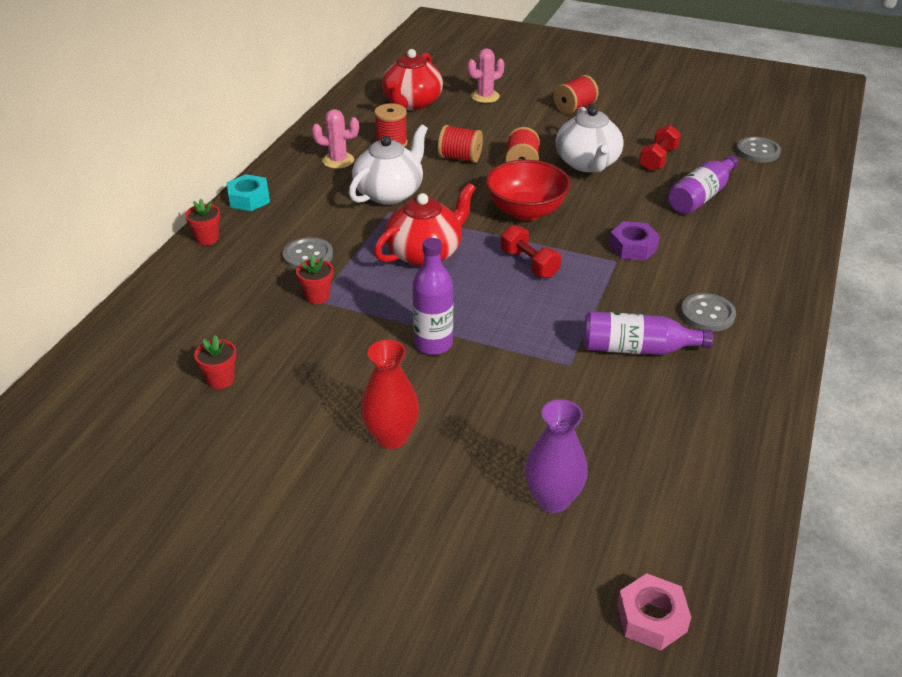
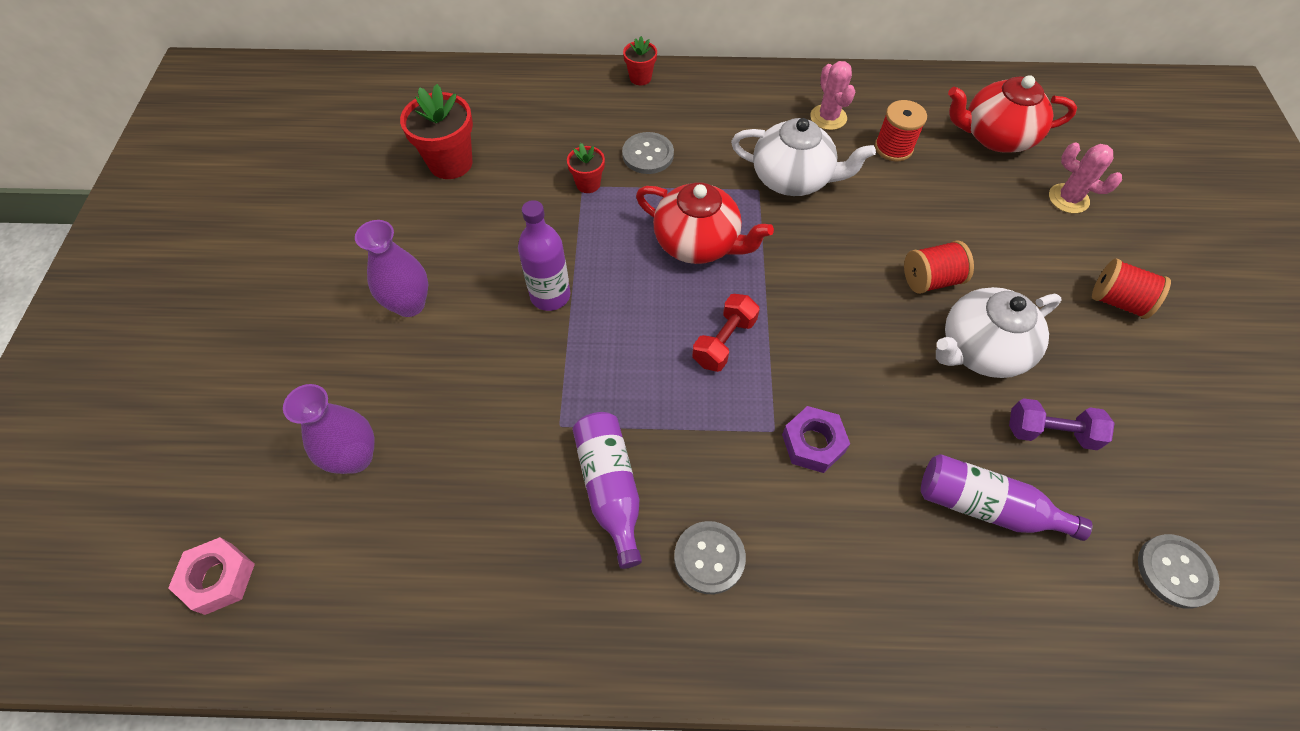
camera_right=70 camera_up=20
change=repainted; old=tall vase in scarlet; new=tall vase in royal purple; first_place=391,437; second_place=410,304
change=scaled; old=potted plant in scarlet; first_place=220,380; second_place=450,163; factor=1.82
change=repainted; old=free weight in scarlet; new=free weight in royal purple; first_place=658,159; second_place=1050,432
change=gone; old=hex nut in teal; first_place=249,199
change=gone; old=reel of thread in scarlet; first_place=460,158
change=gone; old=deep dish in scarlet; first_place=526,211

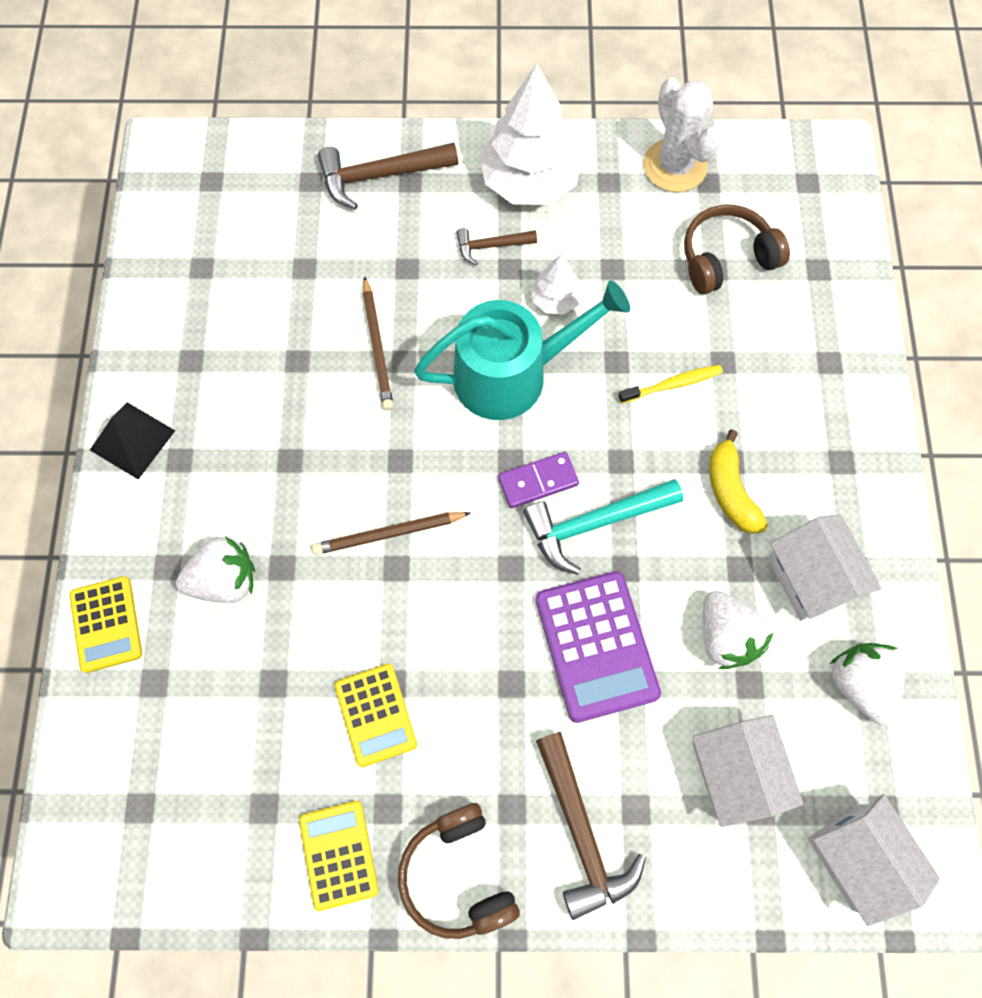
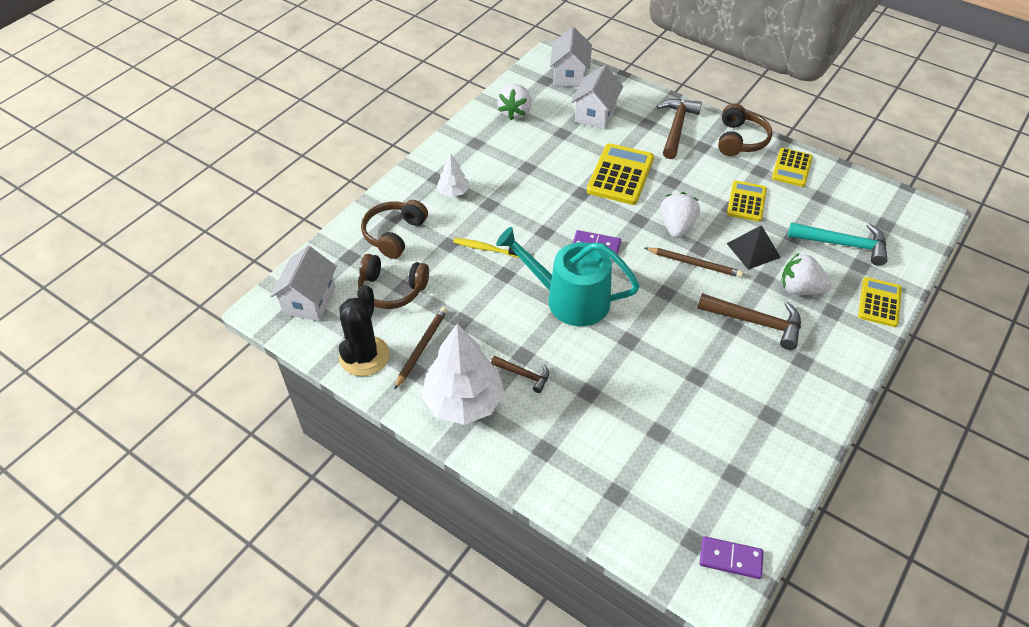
camera_right=-145 camera_up=-20
change=shifted; old=cottage in snow-white; first_place=809,577; second_place=309,300
change=repainted; old=prickly plant in snow-white; new=prickly plant in jet-black; first_place=675,166; second_place=364,356
change=new; new=headset in brown; second_place=394,234
change=shifted; old=pencil in brown; first_place=377,346; second_place=421,348
change=shifted; old=toy tree in snow-white; first_place=555,299; second_place=453,192
change=repainted; old=calculator in royal purple; new=calculator in yellow; first_place=596,646; second_place=620,175
change=shifted; old=strawberry in snow-white; first_place=725,636; second_place=676,226
change=shifted; old=carpenter's hammer in brown; first_place=380,176; second_place=756,322
change=new; new=domino tile in royal purple; second_place=730,558
change=shifted; old=pyramid in jet-black; first_place=132,440; second_place=753,250
change=shifted; old=carpenter's hammer in teal; first_place=594,523; second_place=843,244
change=gone; old=banana fruit in yellow; first_place=730,491

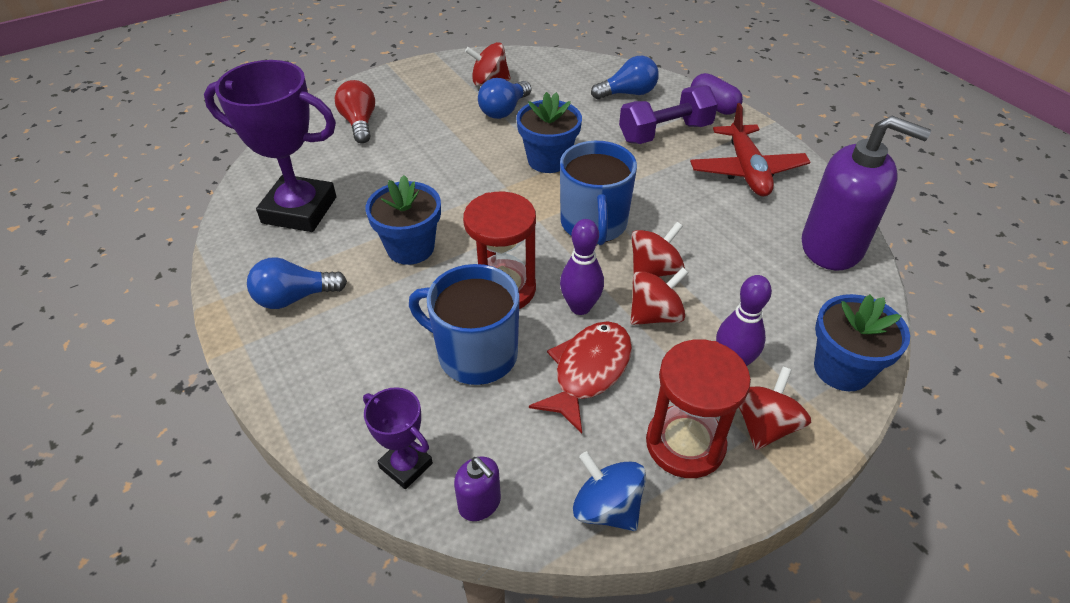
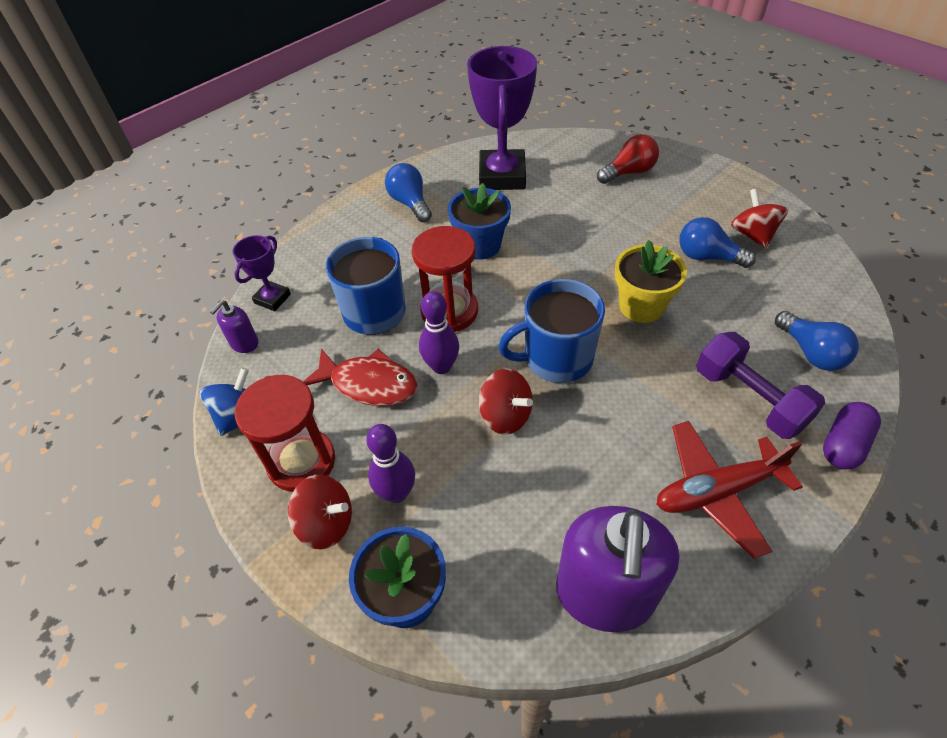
camera_right=80 camera_up=5
change=repainted; old=potted plant in cobalt; new=potted plant in yellow; first_place=548,160; second_place=641,306
change=gone; old=toy top in scarlet; first_place=655,315

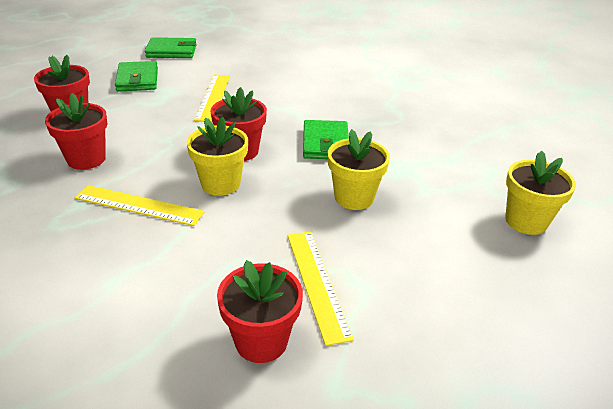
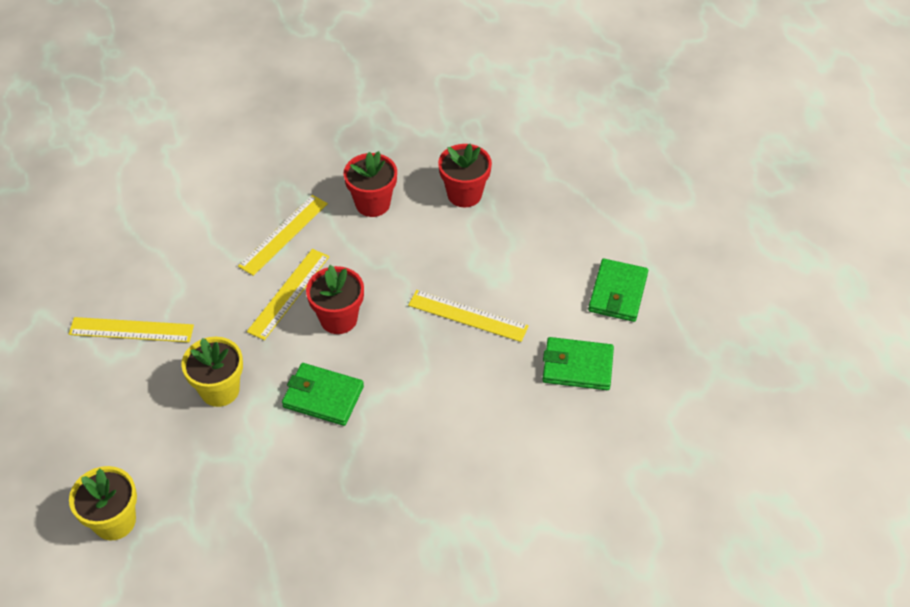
camera_right=110 camera_up=15
change=swapped; old=potted plant in yellow; new=straightedge in yellow; first_place=220,184; second_place=289,293
change=shifted; old=billfold in leaf-green; first_place=137,79; second_place=577,366
change=gone; old=potted plant in scarlet; first_place=261,341

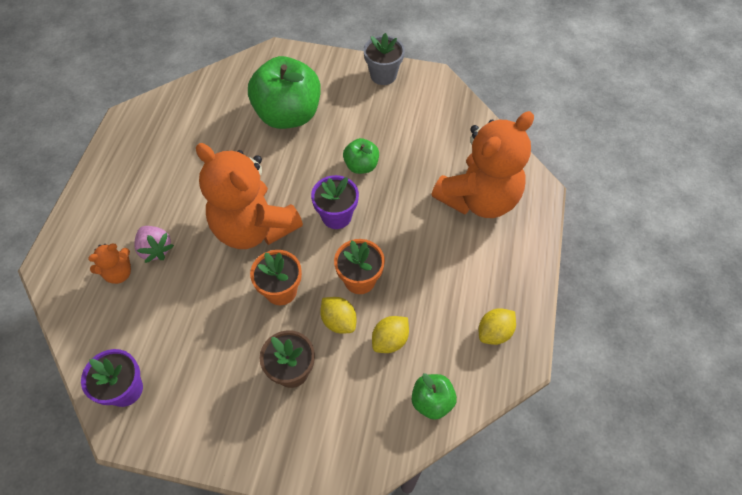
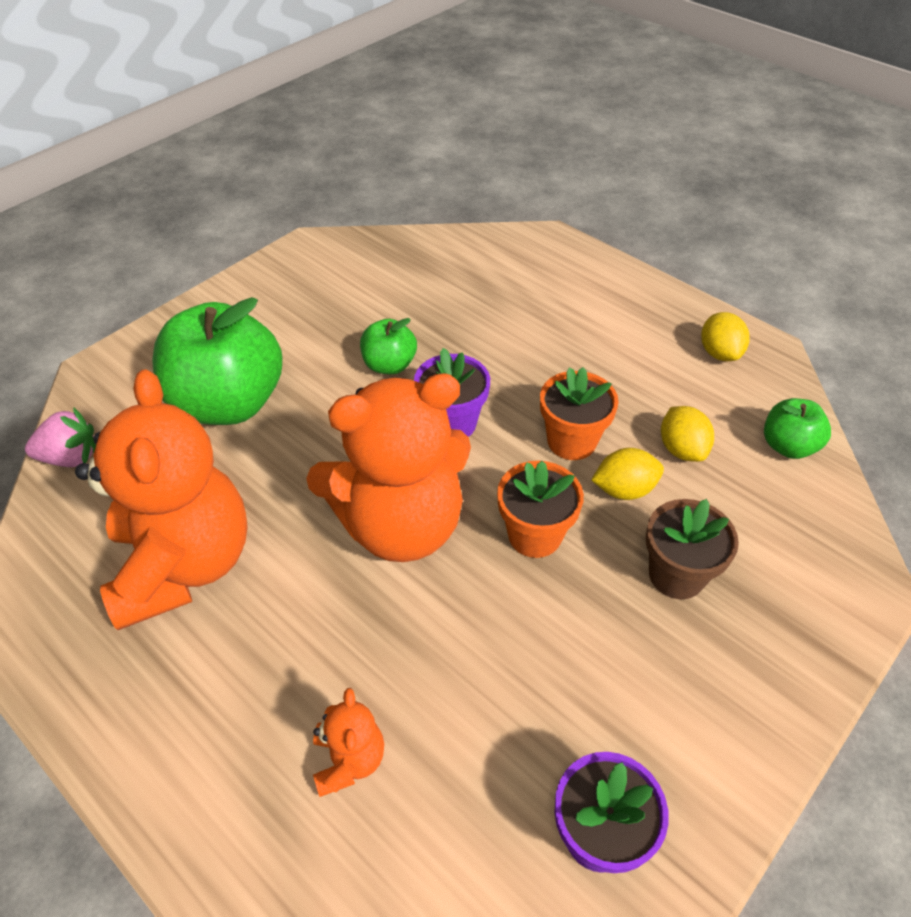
camera_right=-60 camera_up=-10
change=shifted; old=strawberry in pink; first_place=155,249; second_place=71,457
change=shifted; old=teddy bear in orange; first_place=479,198; second_place=184,564
change=gone; old=potted plant in ash-grey; first_place=383,75

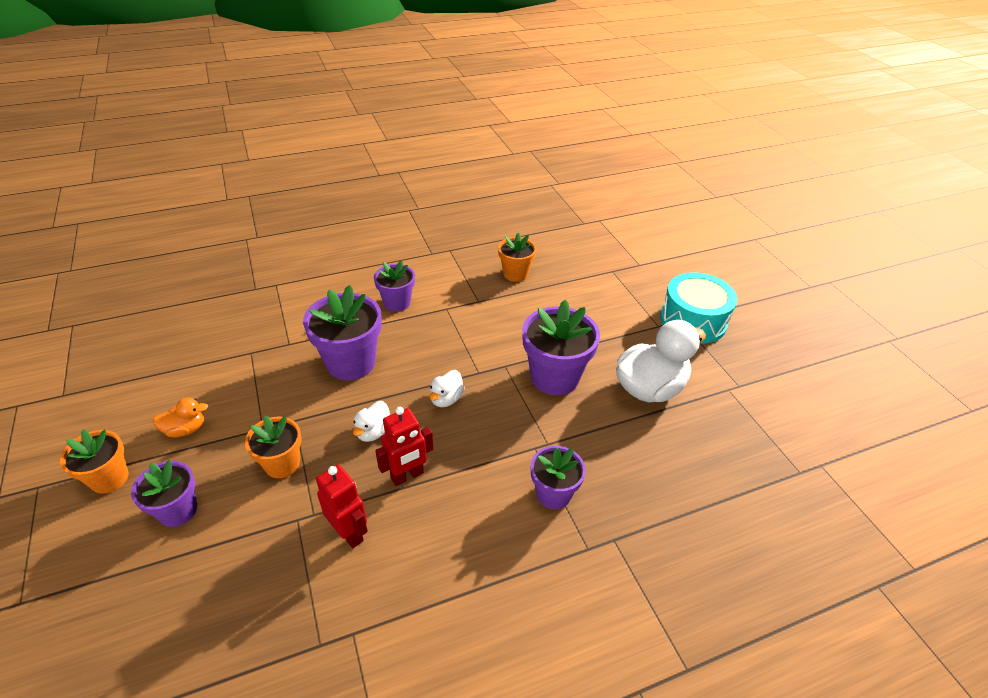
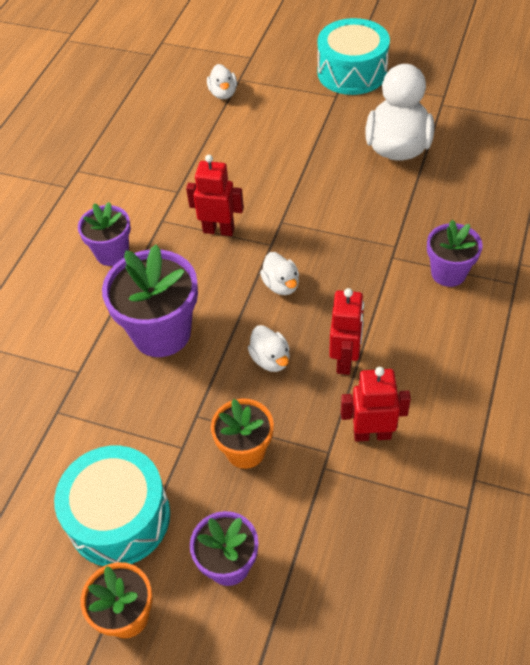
camera_right=-45 camera_up=10
change=swapped; old=duck in orange; new=drum in teal; first_place=186,429; second_place=119,517
change=new; new=robot figure in scarlet; second_place=219,230
change=new; new=duck in snow-white; second_place=223,93
change=gone; old=potted plant in orange; first_place=515,274
change=gone; old=potted plant in royal purple; first_place=554,377

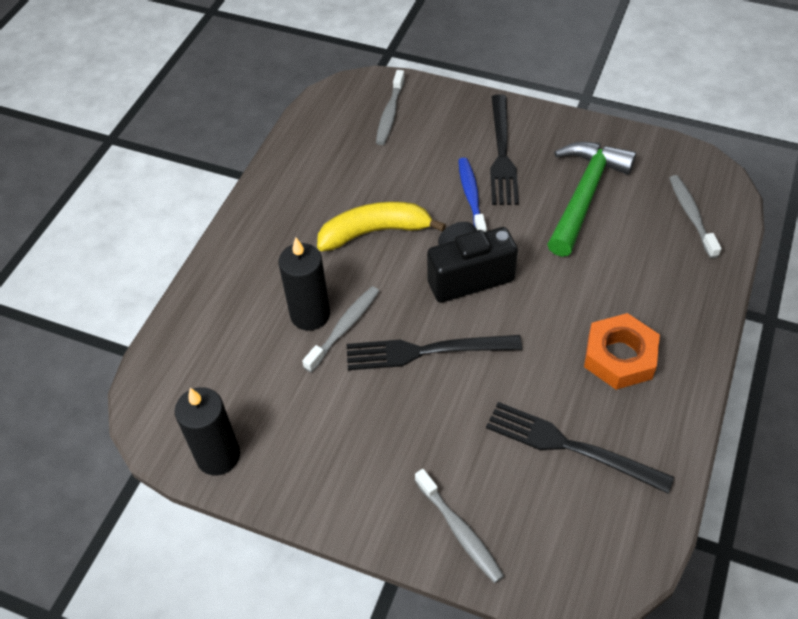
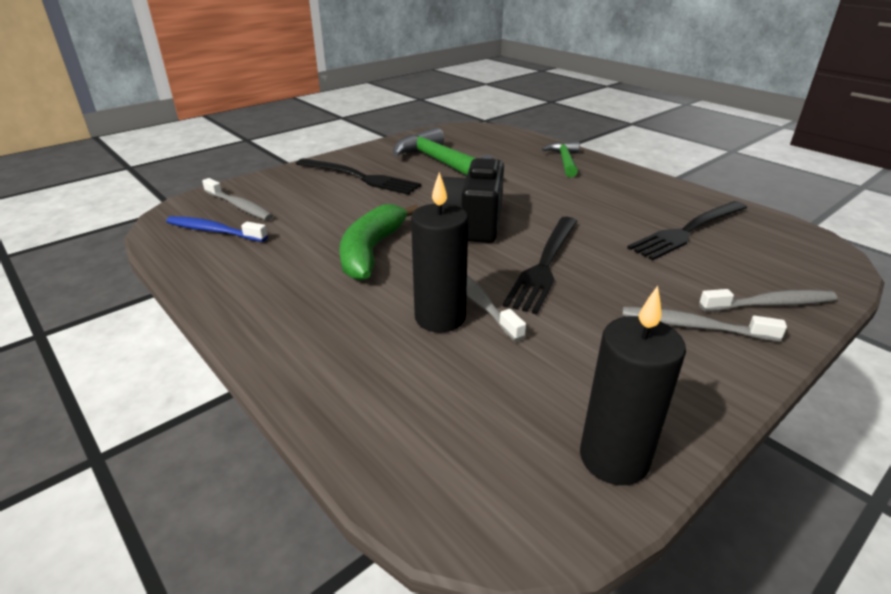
camera_right=-65 camera_up=-20
change=shifted; old=tooth brush in cobalt; first_place=471,197; second_place=214,231
change=repainted; old=banana fruit in yellow; new=banana fruit in leaf-green; first_place=375,232; second_place=372,251
change=new; new=carpenter's hammer in leaf-green; second_place=564,161
change=shifted; old=tooth brush in ash-grey; first_place=691,215; second_place=693,326
change=gone; old=hex nut in orange; first_place=619,356

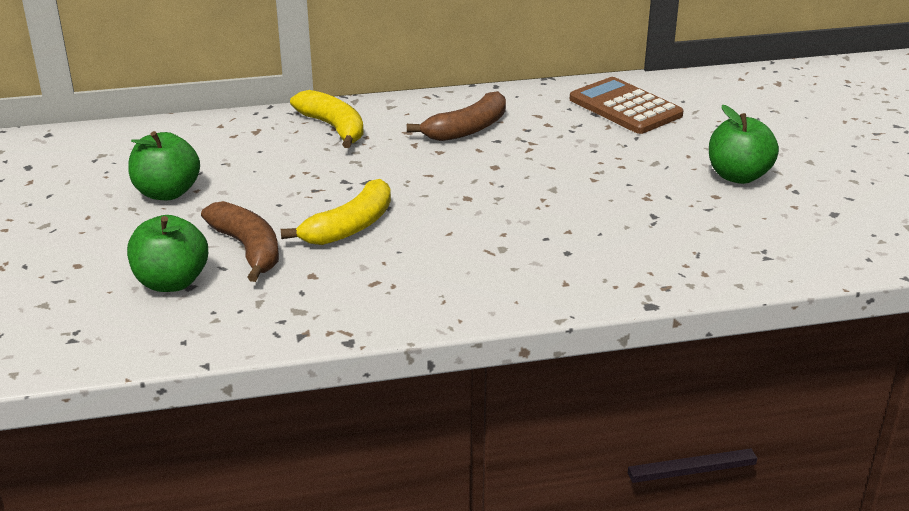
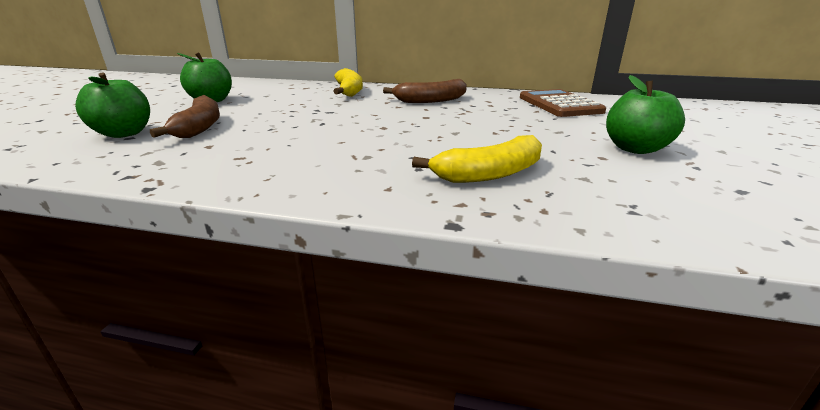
camera_right=25 camera_up=-5
change=shifted; old=banana fruit in yellow; first_place=350,227; second_place=490,174

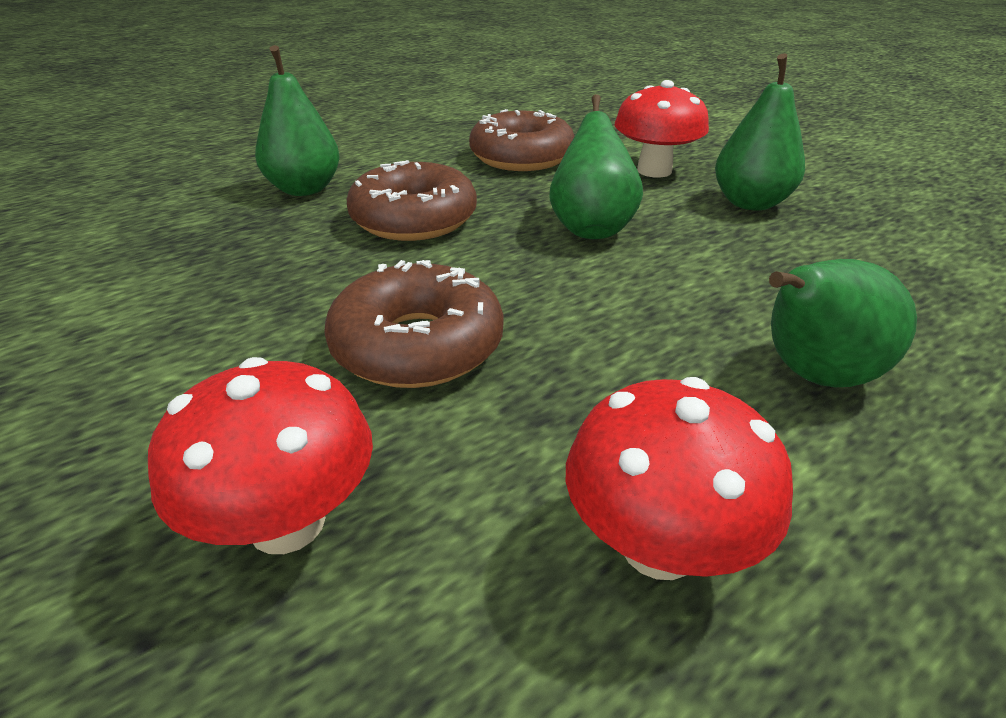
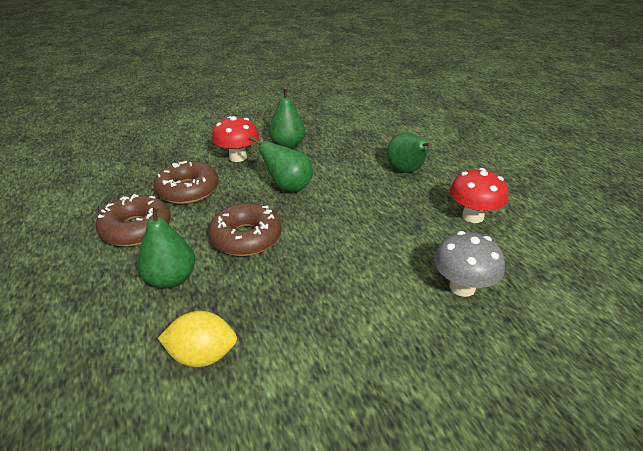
camera_right=-75 camera_up=0
change=shifted; old=glazed donut in brown; first_place=417,345; second_place=136,229
change=new; new=lemon in yellow; second_place=202,355
change=repainted; old=toadstool in scarlet; new=toadstool in ash-grey; first_place=287,522; second_place=462,287

